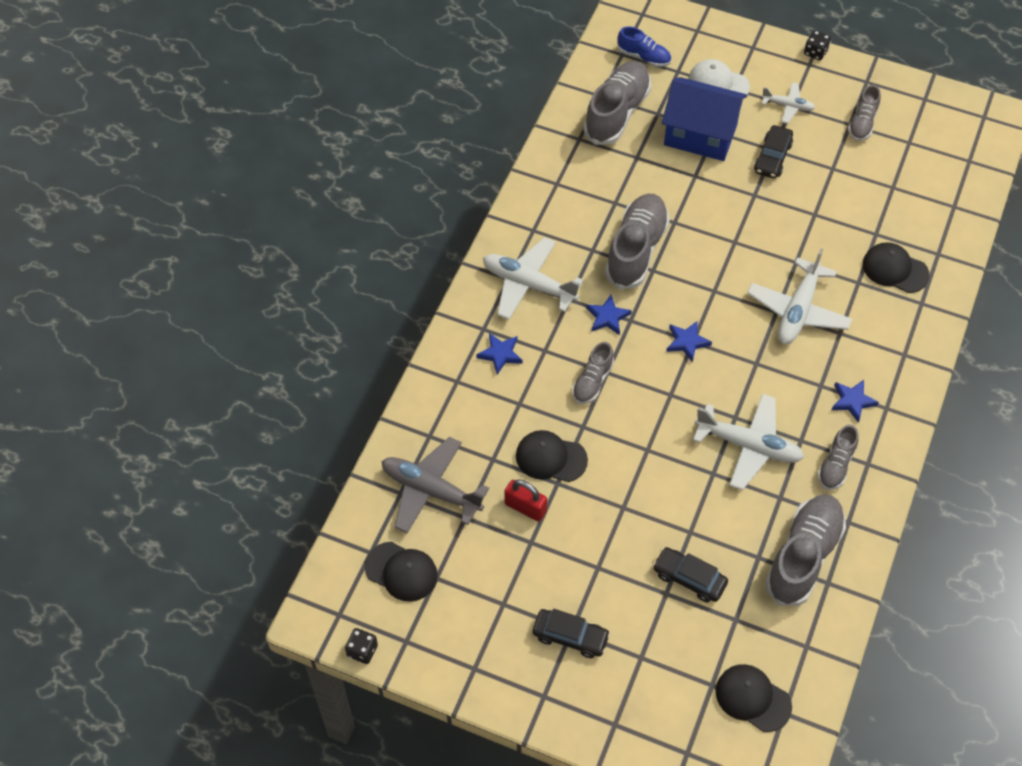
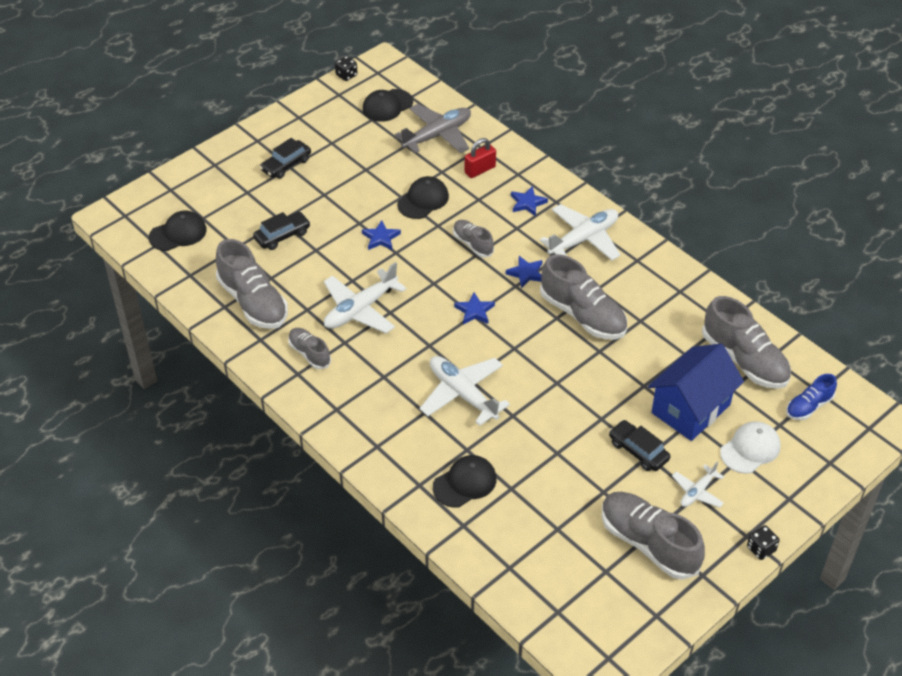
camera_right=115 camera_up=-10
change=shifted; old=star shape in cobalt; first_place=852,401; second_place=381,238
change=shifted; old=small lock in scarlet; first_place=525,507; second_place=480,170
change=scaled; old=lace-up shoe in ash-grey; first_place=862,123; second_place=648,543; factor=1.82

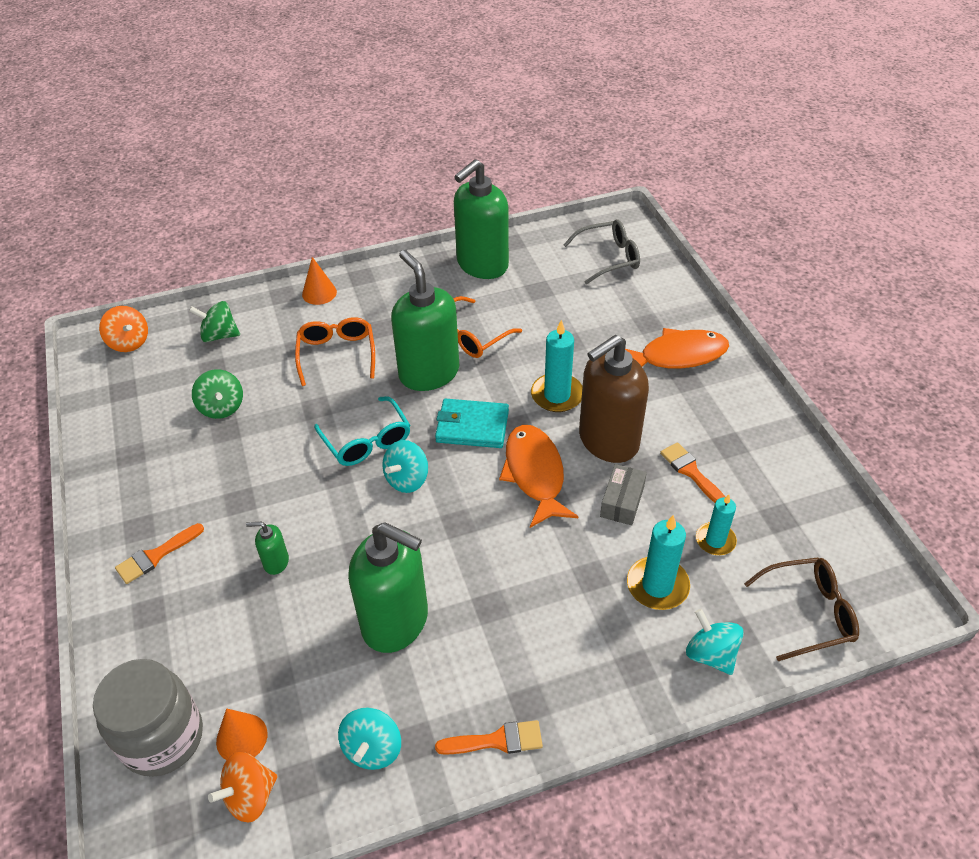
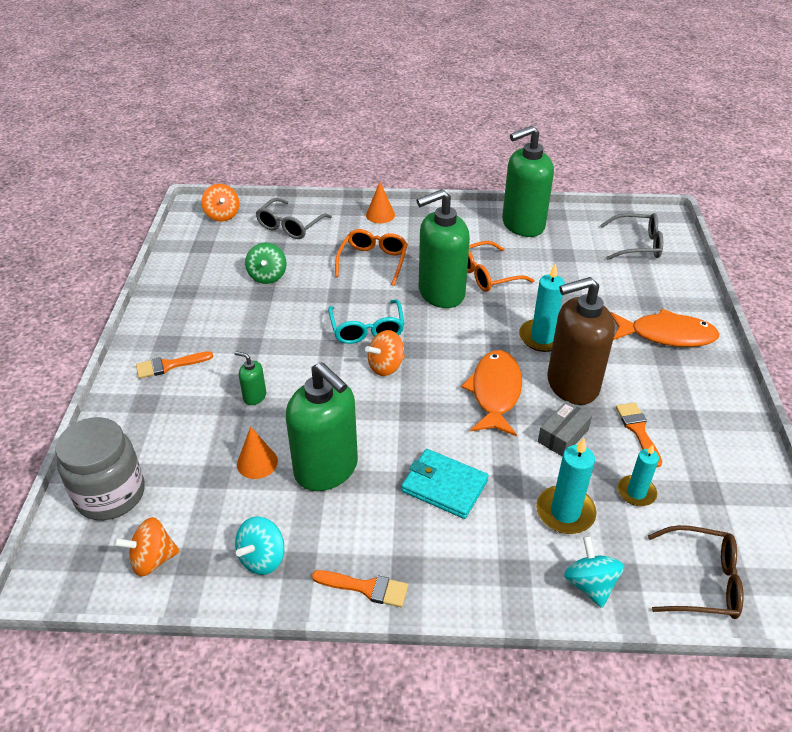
camera_right=20 camera_up=-5
change=shifted; old=cone shape in orange; first_place=241,737; second_place=257,462
change=swapped; old=toy top in leaf-green; new=glasses in ash-grey; first_place=219,335; second_place=290,226
change=repainted; old=toy top in teal; new=toy top in orange; first_place=407,479; second_place=386,366
change=shifted; old=billfold in teal; first_place=472,426; second_place=444,486
change=rotated; old=soap dispenser in leaf-green; first_place=429,373; second_place=441,293; degrees=-105

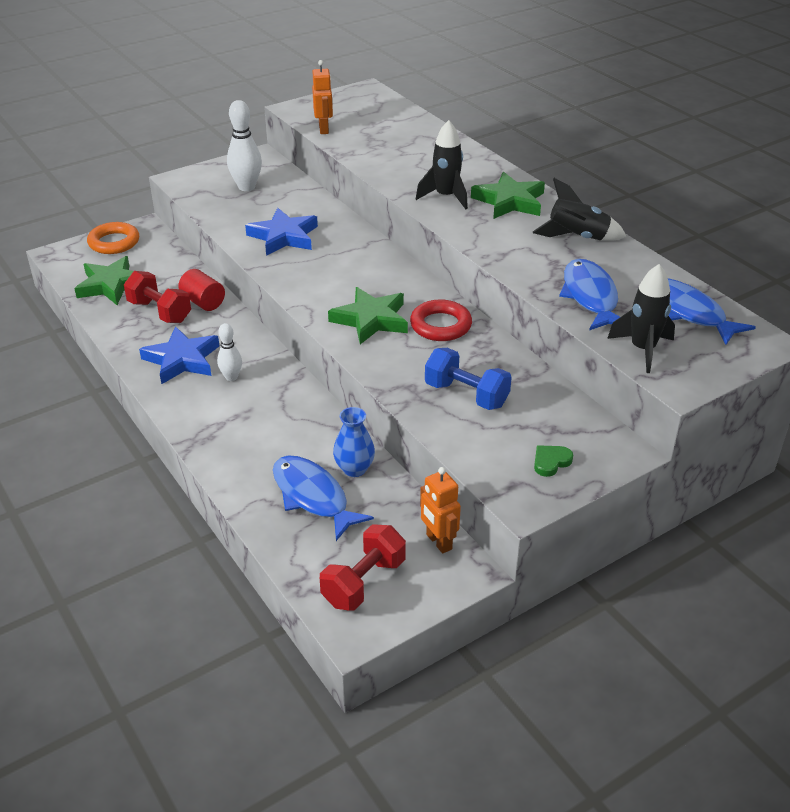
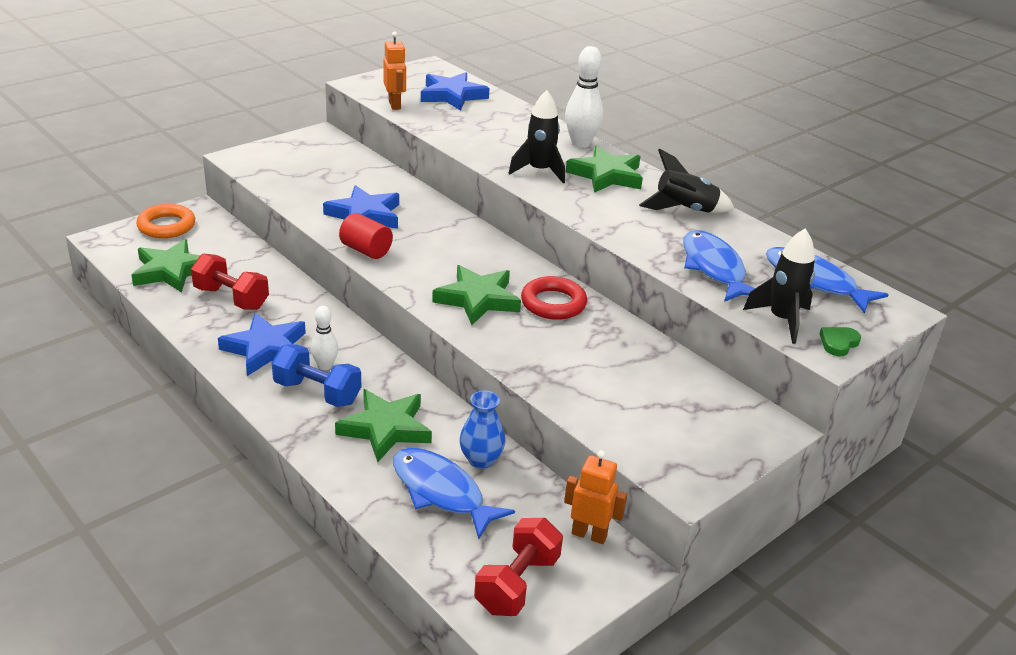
camera_right=-10 camera_up=-5
change=shifted; old=free weight in cobalt; first_place=466,395; second_place=317,392
change=new; new=star shape in leaf-green; second_place=385,429
change=shifted; old=cylinder in scarlet; first_place=203,302; second_place=366,250
change=new; new=star shape in cobalt; second_place=452,96
change=rotated; old=robot figure in orange; first_place=438,542; second_place=589,534; degrees=150
change=shifted; old=bowling pin in snow-white; first_place=246,187; second_place=580,143
change=shifted; old=love heart in leaf-green; first_place=551,462; second_place=838,343

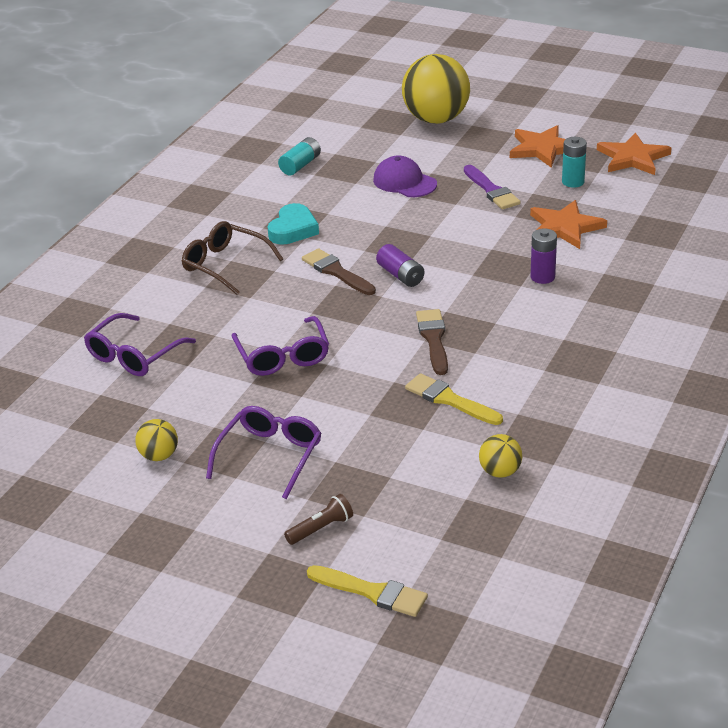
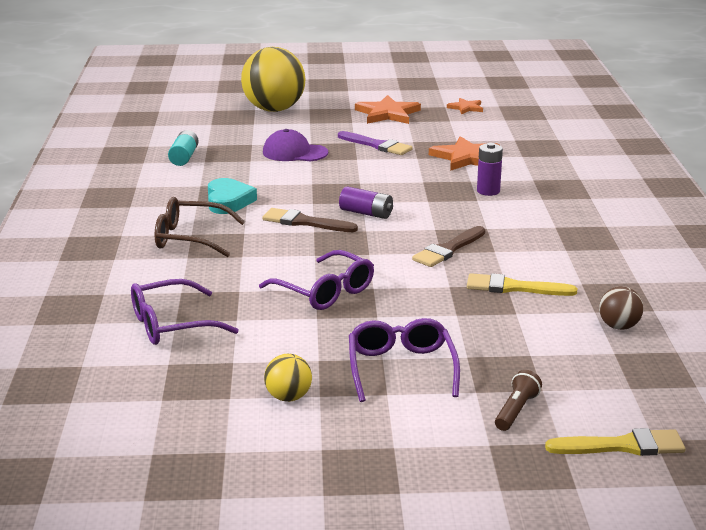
camera_right=-30 camera_up=-10
change=rotated; old=glasses in royal purple; first_place=133,355; second_place=171,325; degrees=60
change=rotated; old=paintbrush in brown; first_place=433,339; second_place=448,249; degrees=-105
change=scaled; old=star shape in orange; first_place=633,158; second_place=466,108; factor=0.57
change=repainted; old=play ball in yellow; new=play ball in brown; first_place=500,472; second_place=618,326
change=gone; old=power cell in teal; first_place=573,182

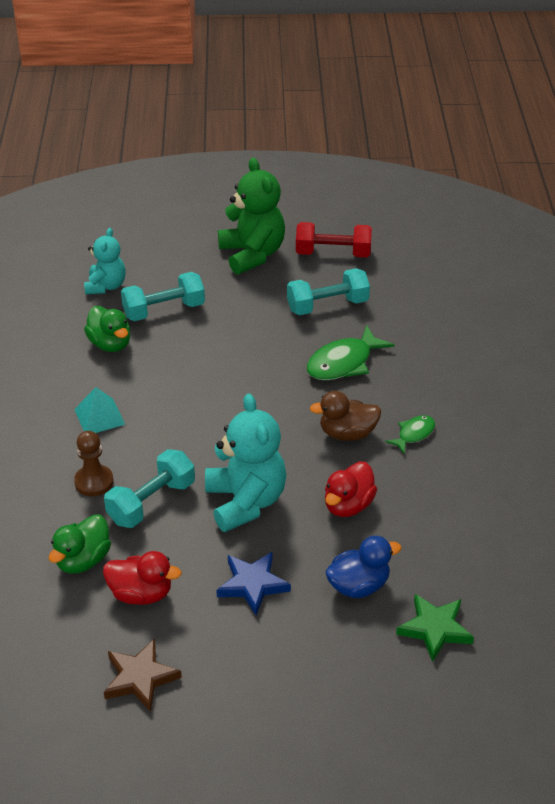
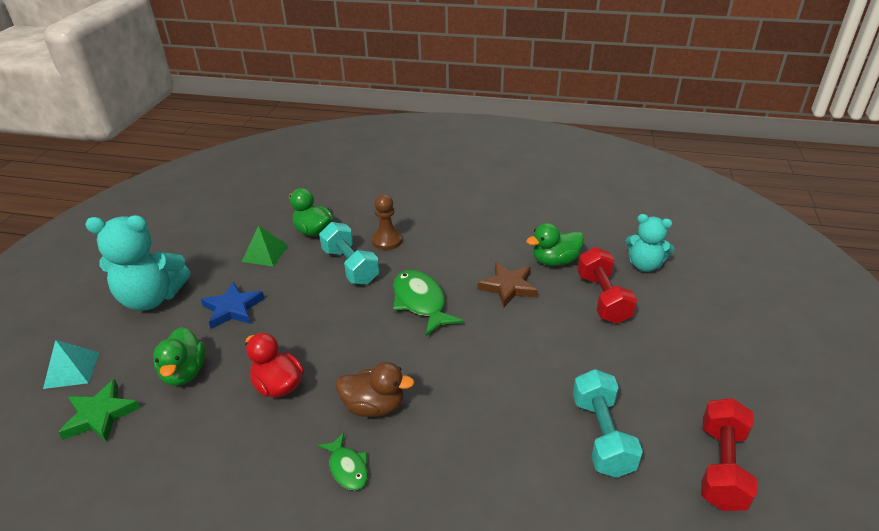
camera_right=105 camera_up=-5
change=shifted; old=pyramid in teal; first_place=99,416; second_place=72,370
change=shifted; old=teddy bear in teal; first_place=245,502; second_place=152,298
change=repainted; old=duck in cobalt; new=duck in leaf-green; first_place=358,585; second_place=184,373
change=swapped; old=duck in scarlet; new=pyramid in leaf-green; first_place=141,593; second_place=265,253
change=rotated; old=duck in brown; first_place=347,433; second_place=374,406; degrees=90
change=shifted; old=fish in leaf-green; first_place=343,363; second_place=421,302
change=shifted; old=star shape in brown; first_place=140,678; second_place=508,287
change=repainted; old=free weight in teal; new=free weight in scarlet; first_place=164,310; second_place=603,298
change=gone; old=teddy bear in leaf-green; first_place=252,254

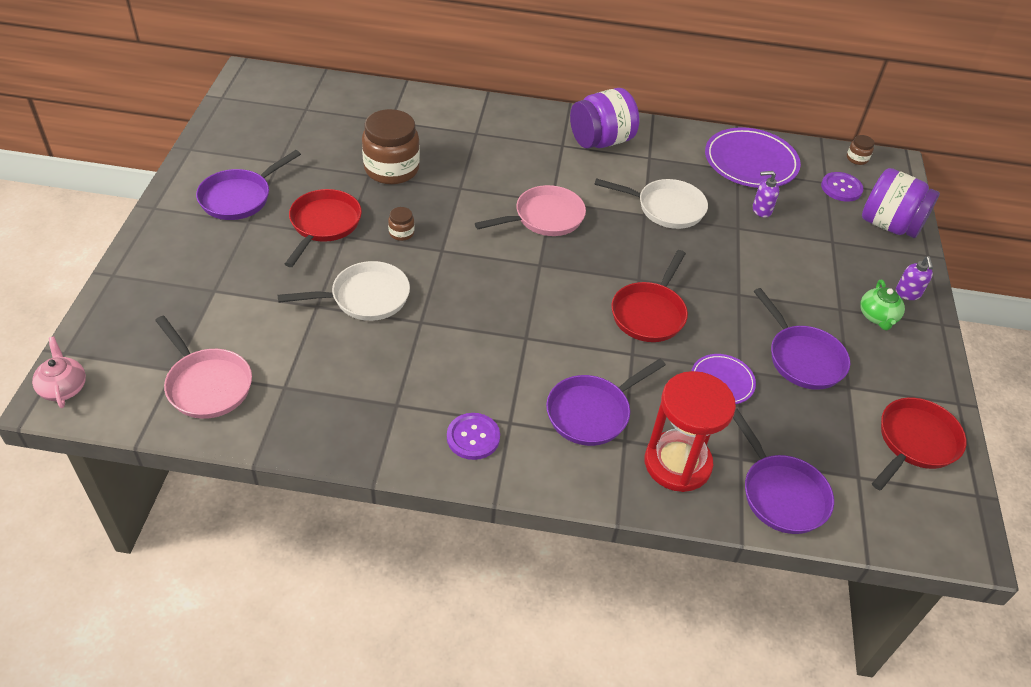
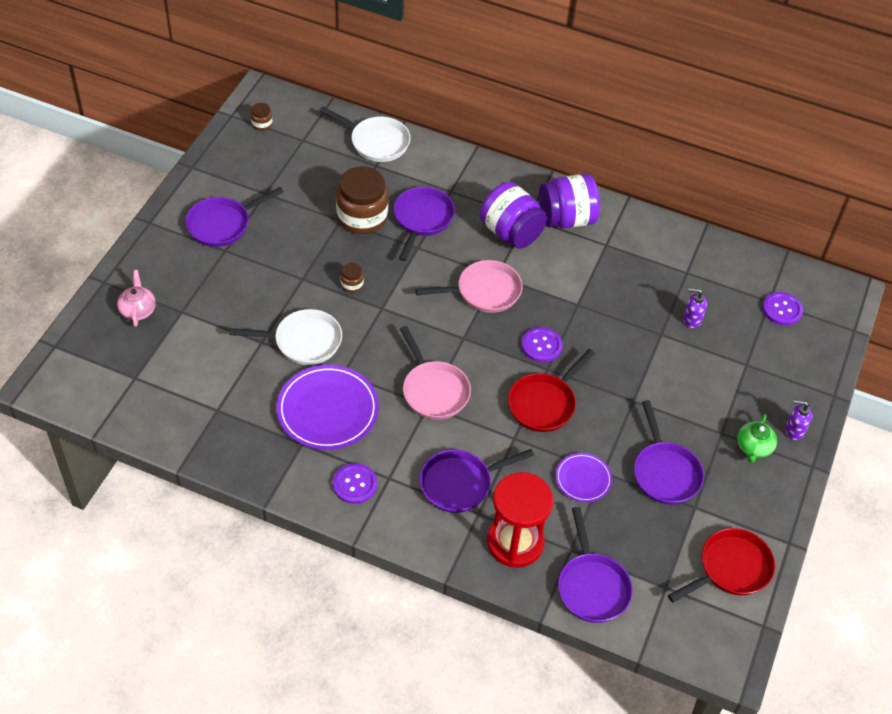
camera_right=15 camera_up=5
change=shifted; old=teapot in pink; first_place=63,388; second_place=138,310
change=shifted; old=jar in brown; first_place=857,159; second_place=262,124
change=shifted; old=dinner plate in royal purple; first_place=750,162; second_place=328,410
change=shifted; old=pan in snow-white; first_place=666,208; second_place=376,142
change=new; new=pan in royal purple; second_place=422,219
change=shifted; old=pan in pink; first_place=207,385; second_place=433,390
change=shifted; old=jar in royal purple; first_place=889,225; second_place=511,232
change=new; new=button in royal purple; second_place=541,346
change=rotated; old=soap dispenser in royal purple; first_place=908,293; second_place=794,430; degrees=90
change=gone; old=pan in scarlet; first_place=324,225

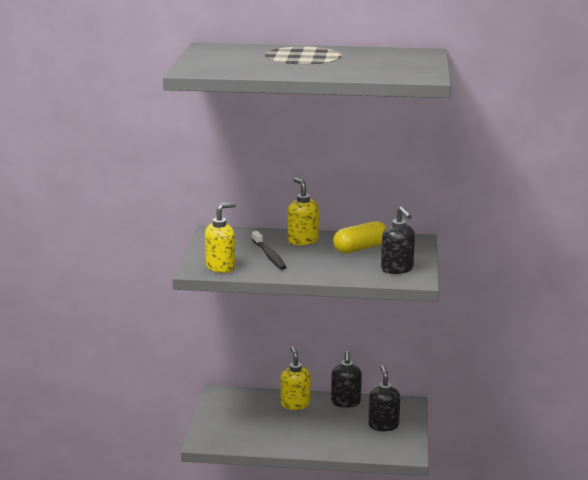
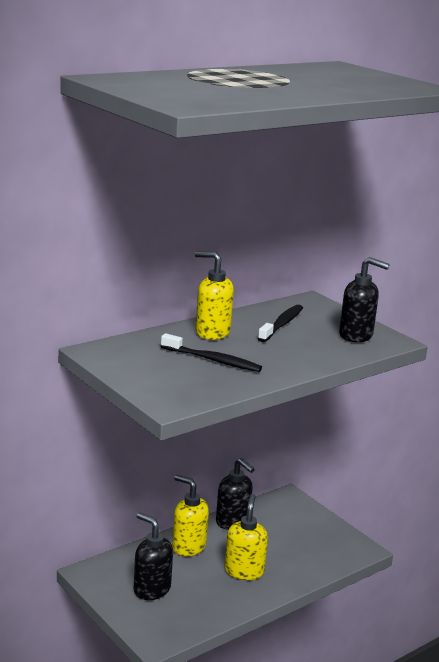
camera_right=-45 camera_up=0
change=shifted; old=soap dispenser in jet-black; first_place=383,425; second_place=151,589
change=shifted; old=soap dispenser in yellow; first_place=221,267; second_place=244,571
change=swapped; old=pill shape in yellow; new=tooth brush in jet-black; first_place=360,248; second_place=282,324

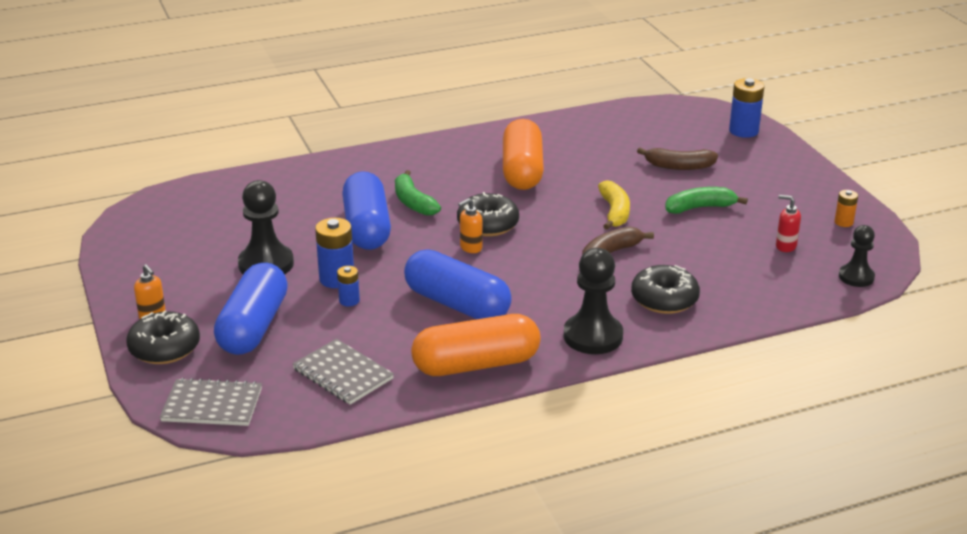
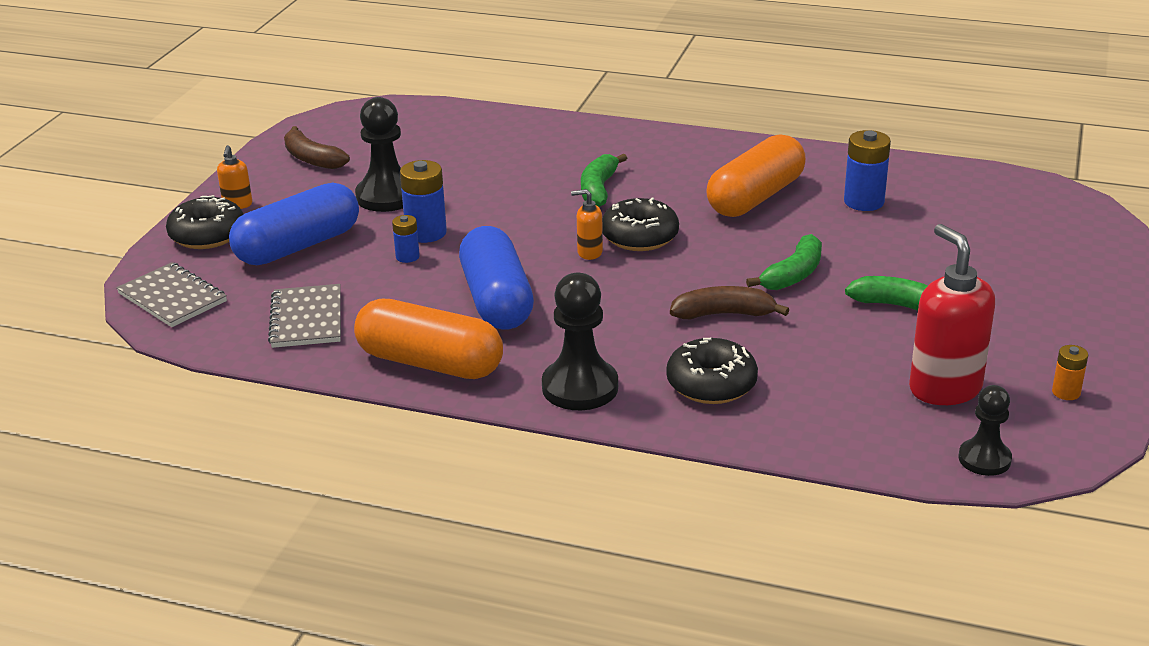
camera_right=40 camera_up=0
change=shifted; old=banana fruit in brown; first_place=679,166; second_place=312,159
change=repainted; old=banana fruit in yellow; new=banana fruit in leaf-green; first_place=614,212; second_place=793,275
change=shifted; old=power cell in cobalt; first_place=743,131; second_place=864,202
change=scaled; old=soap dispenser in scarlet; first_place=785,246; second_place=944,388; factor=2.09
change=gone; old=pill shape in cobalt; first_place=367,228

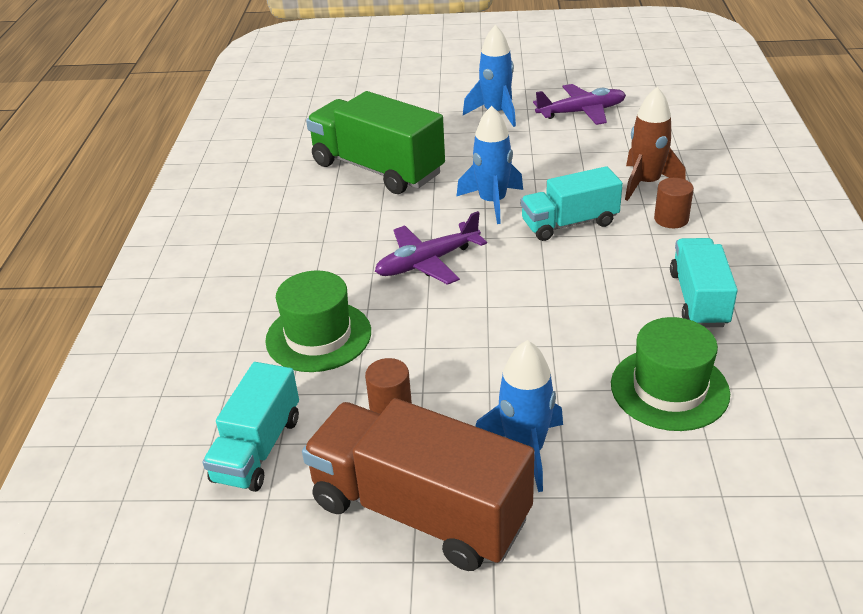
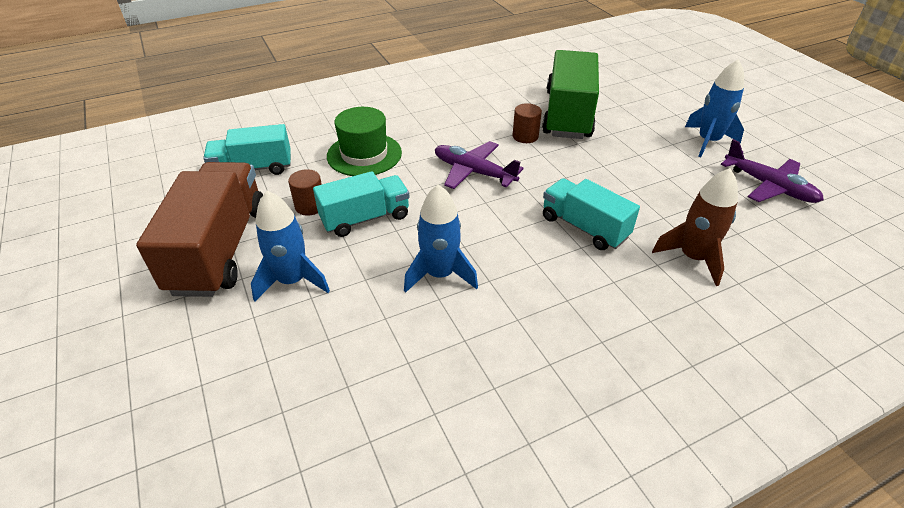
camera_right=60 camera_up=5
change=shifted; old=truck in teal; first_place=699,299; second_place=365,218
change=shifted; old=toy rocket in cobalt; first_place=492,202; second_place=440,274
change=shifted; old=cylinder in brown; first_place=671,219; second_place=525,136
change=gone; old=top hat in leaf-green; first_place=669,389

